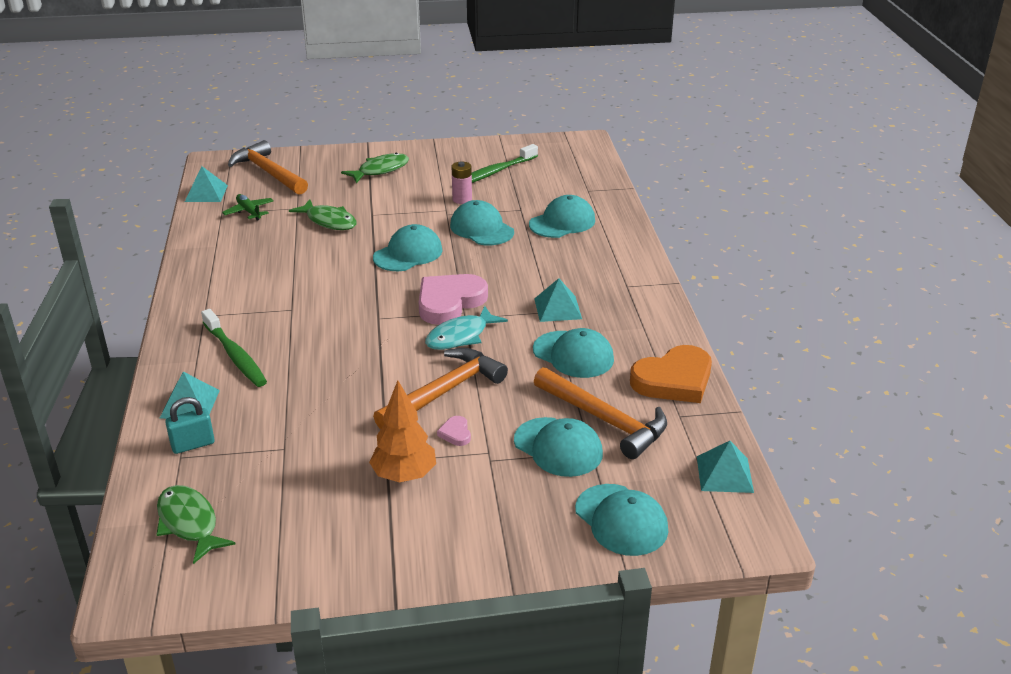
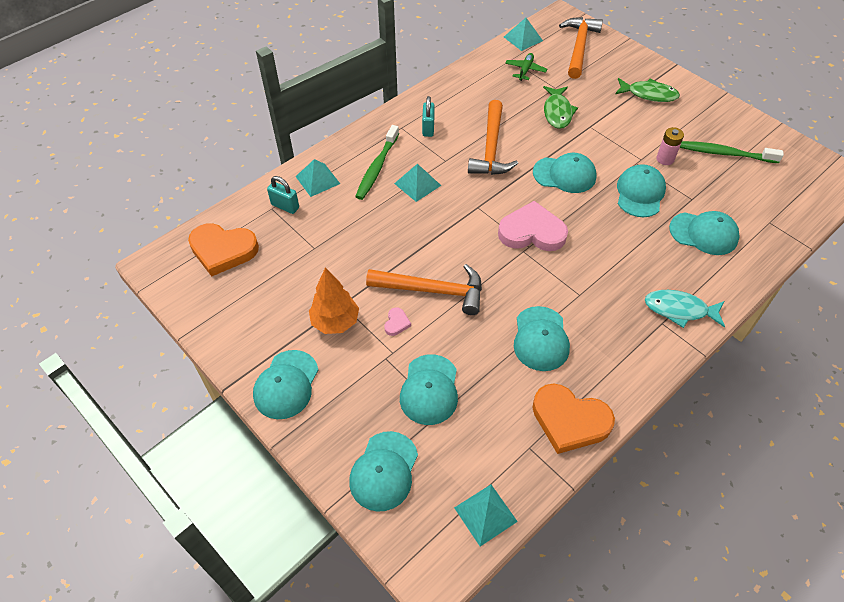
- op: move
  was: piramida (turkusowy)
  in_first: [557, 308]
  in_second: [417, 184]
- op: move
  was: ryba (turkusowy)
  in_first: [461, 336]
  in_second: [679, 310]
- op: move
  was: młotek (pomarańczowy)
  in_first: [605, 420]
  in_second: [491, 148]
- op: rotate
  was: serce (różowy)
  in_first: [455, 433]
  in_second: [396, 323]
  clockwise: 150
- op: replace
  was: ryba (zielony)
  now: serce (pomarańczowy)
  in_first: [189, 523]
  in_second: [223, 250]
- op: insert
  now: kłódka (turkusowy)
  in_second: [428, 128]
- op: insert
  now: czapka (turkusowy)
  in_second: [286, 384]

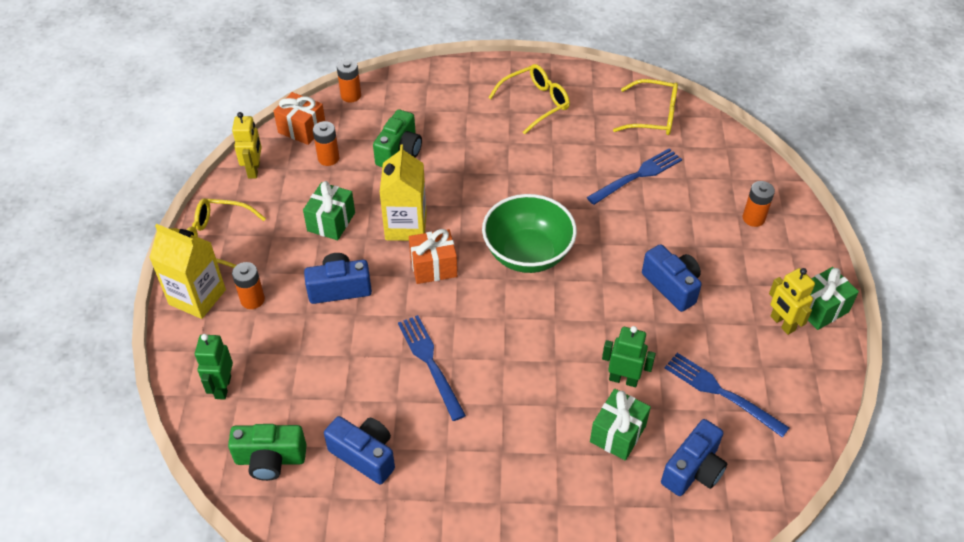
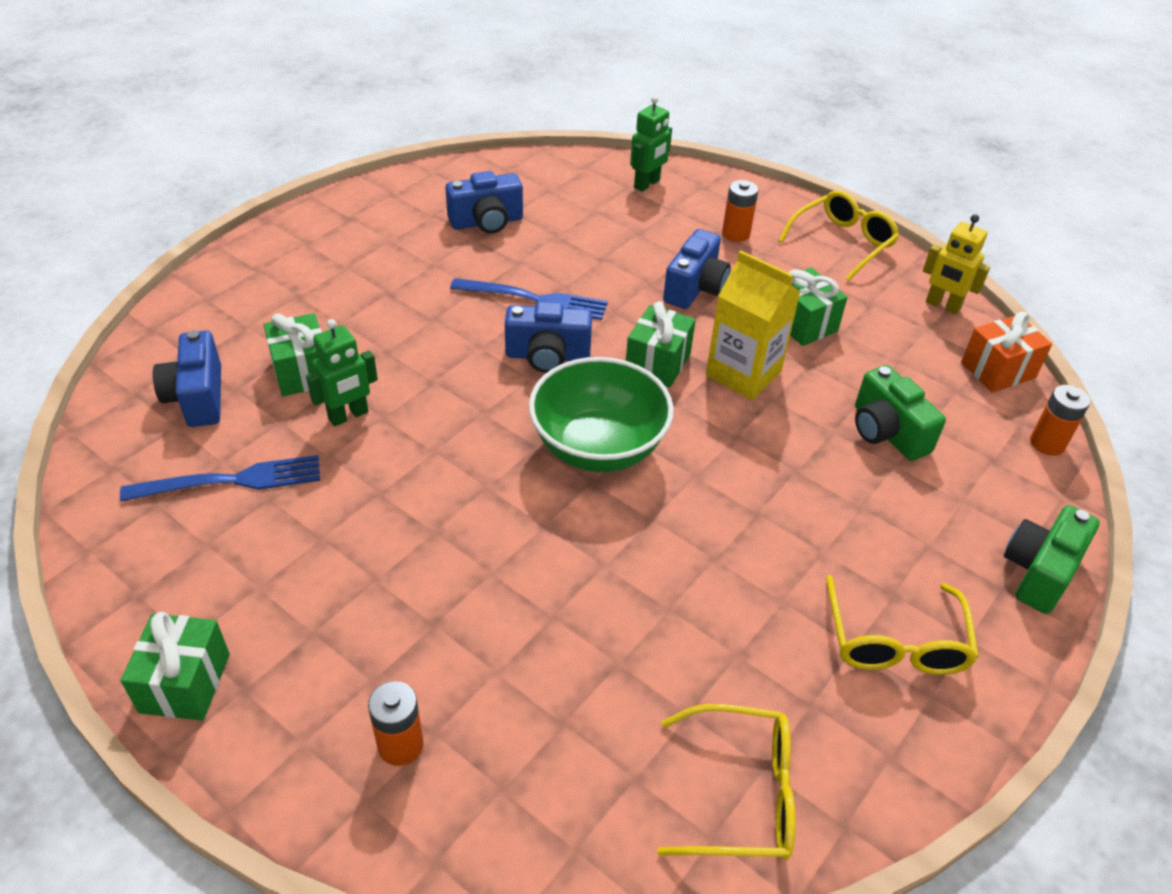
- op: rotate
  was: okulary (żółty)
  in_first: [653, 116]
  in_second: [741, 794]
  clockwise: -135
- op: delete
  was: bateria (pomarańczowy)
  in_first: [328, 158]
- op: delete
  was: widelec (niebieski)
  in_first: [637, 175]
- op: delete
  was: karton mleka (żółty)
  in_first: [197, 297]
- op: recolor
  was: prezent (pomarańczowy)
  now: prezent (zielony)
  in_first: [433, 267]
  in_second: [658, 363]
- op: move
  was: aparat fotograficzny (niebieski)
  in_first: [672, 286]
  in_second: [547, 356]
- op: delete
  was: robot (żółty)
  in_first: [782, 323]
- op: rotate
  was: robot (zielony)
  in_first: [222, 387]
  in_second: [647, 184]
  clockwise: 90
- op: move
  was: aparat fotograficzny (zielony)
  in_first: [270, 459]
  in_second: [1039, 572]

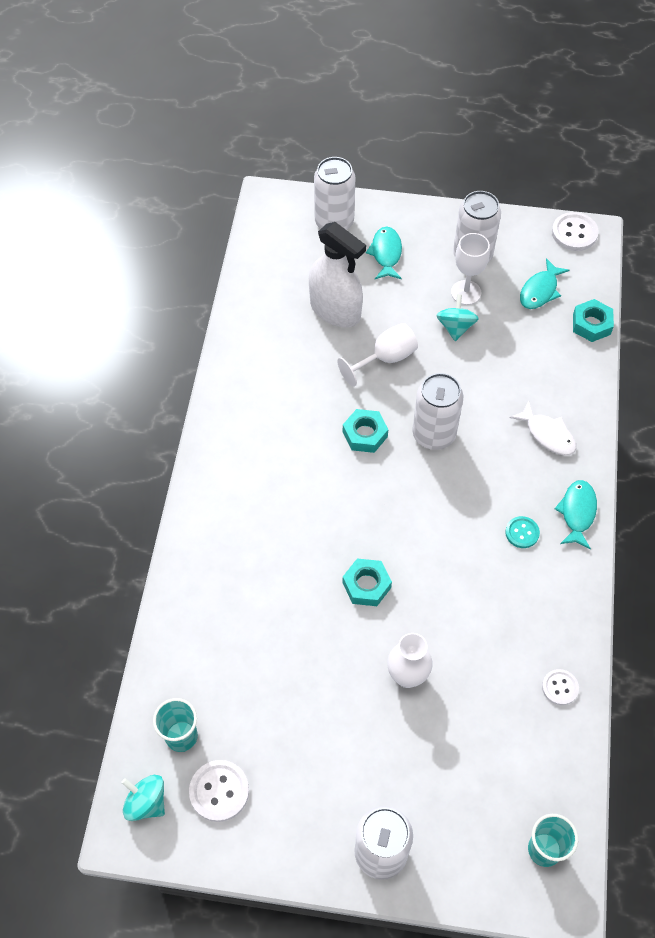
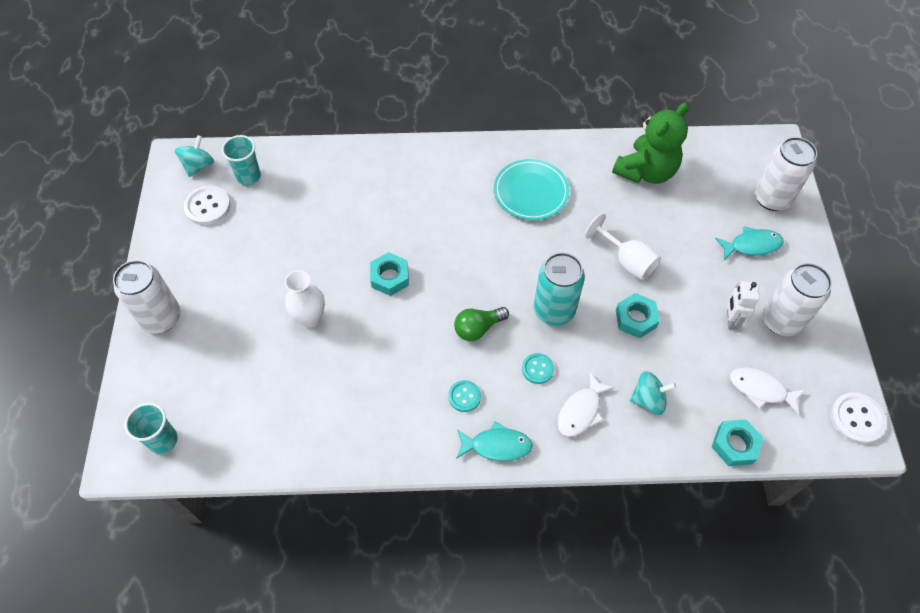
- op: delete
  was: spryskiwacz (biały)
  in_first: [335, 310]
- op: replace
  was: kielich (biały)
  now: robot (biały)
  in_first: [466, 292]
  in_second: [731, 320]
- op: recolor
  was: ryba (turkusowy)
  now: ryba (biały)
  in_first: [540, 291]
  in_second: [761, 390]
- op: move
  was: bączek (turkusowy)
  in_first: [455, 327]
  in_second: [648, 400]
- op: recolor
  was: puszka (biały)
  now: puszka (turkusowy)
  in_first: [434, 434]
  in_second: [554, 310]
- op: move
  was: nakrętka (turkusowy)
  in_first: [365, 434]
  in_second: [635, 319]
- op: delete
  was: guzik (biały)
  in_first: [560, 687]
- op: insert
  now: miś (zielony)
  in_second: [646, 171]
- op: insert
  now: talerz (turkusowy)
  in_second: [531, 192]
- op: insert
  now: żarówka (zielony)
  in_second: [478, 328]
- op: insert
  now: guzik (turkusowy)
  in_second: [537, 369]

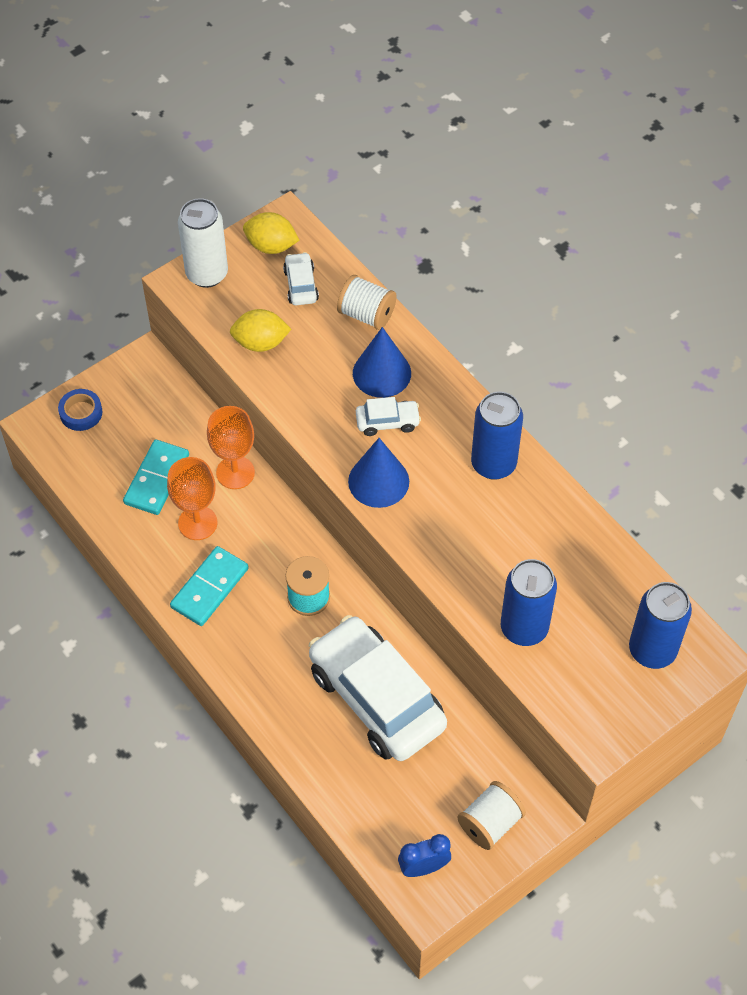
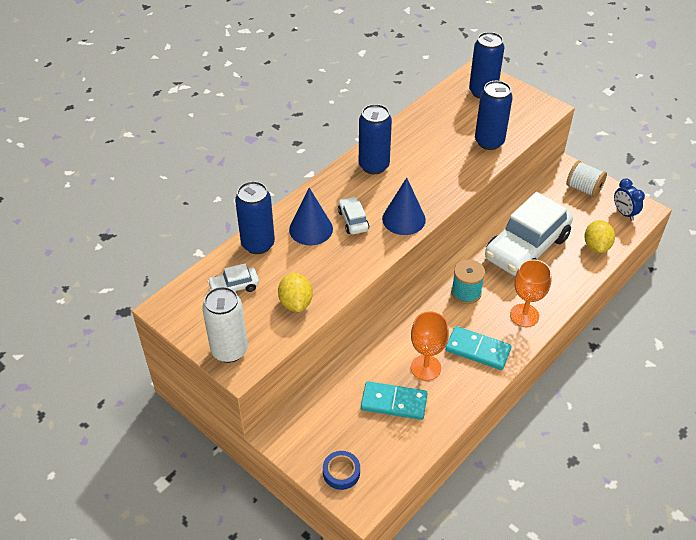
- op: move
  was: cytryna (żółty)
  in_first: [271, 246]
  in_second: [596, 246]
- op: replace
  was: szpulka (biały)
  now: puszka (niebieski)
  in_first: [366, 314]
  in_second: [258, 244]
- op: move
  was: kielich (pomarańczowy)
  in_first: [235, 472]
  in_second: [524, 315]

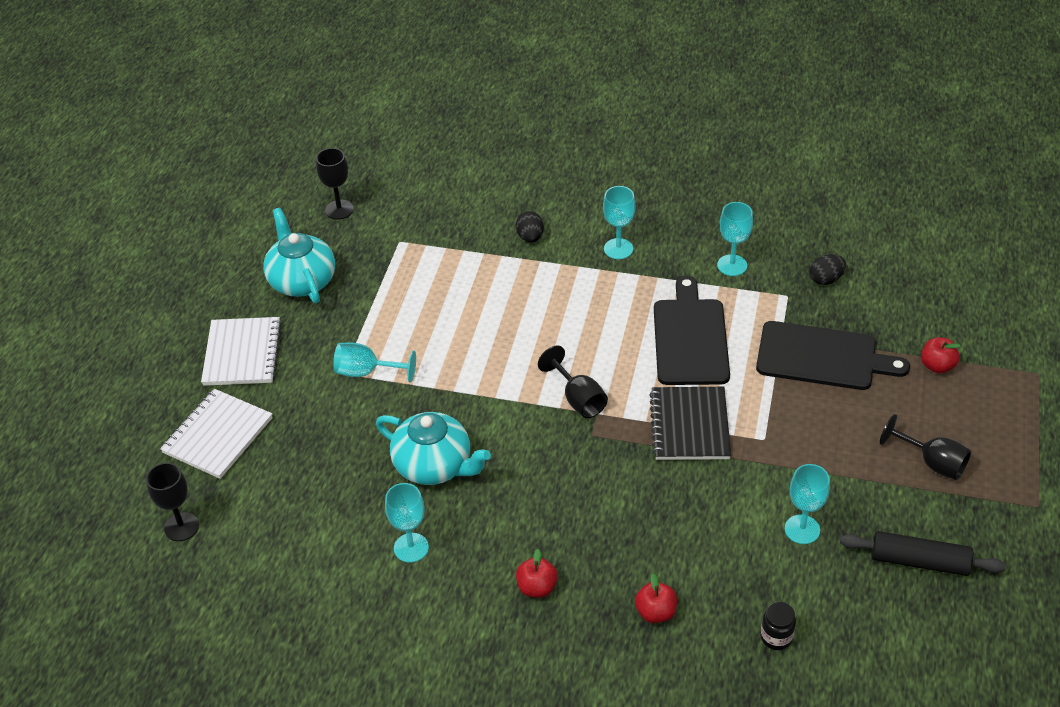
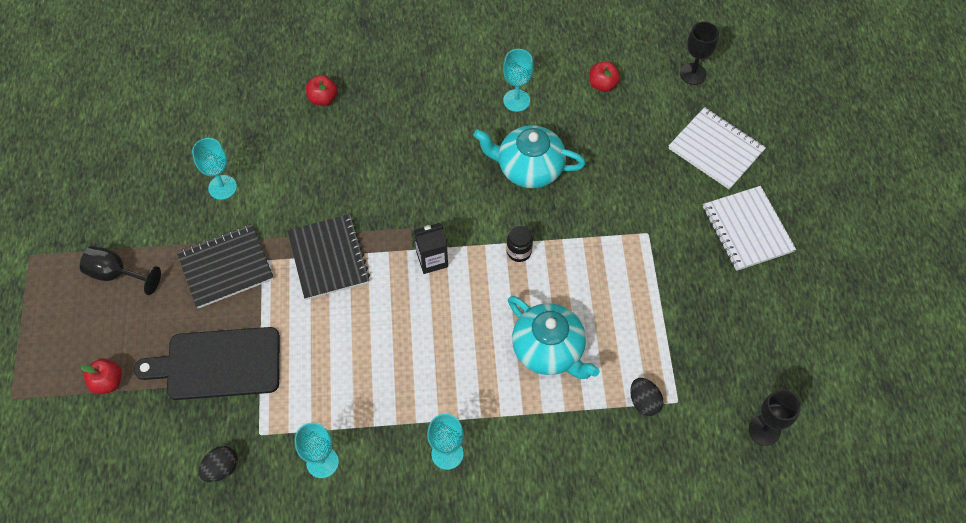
- op: move
  was: imbryk (turkusowy)
  in_first: [302, 280]
  in_second: [549, 350]
- op: move
  was: jajko (czarny)
  in_first: [530, 237]
  in_second: [644, 402]
- op: delete
  was: deska do krojenia (czarny)
  in_first: [690, 338]
- op: delete
  was: kielich (turkusowy)
  in_first: [366, 372]
- op: replace
  was: kielich (czarny)
  now: karton mleka (czarny)
  in_first: [578, 399]
  in_second: [432, 259]
- op: rotate
  was: zeszyt (biały)
  in_first: [217, 435]
  in_second: [716, 149]
  clockwise: -60
- op: delete
  was: wałek do ciasta (czarny)
  in_first: [919, 561]
- op: move
  was: jabłko (czerwony)
  in_first: [537, 587]
  in_second: [602, 85]
- op: move
  was: słoik (czarny)
  in_first: [776, 637]
  in_second: [519, 251]
- op: insert
  now: zeszyt (czarny)
  in_second: [226, 267]

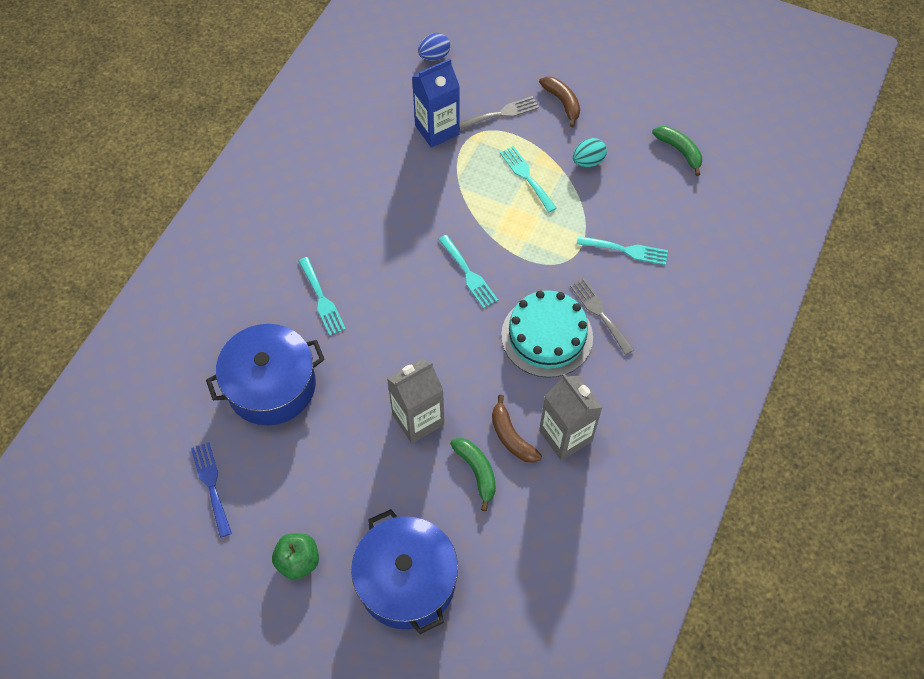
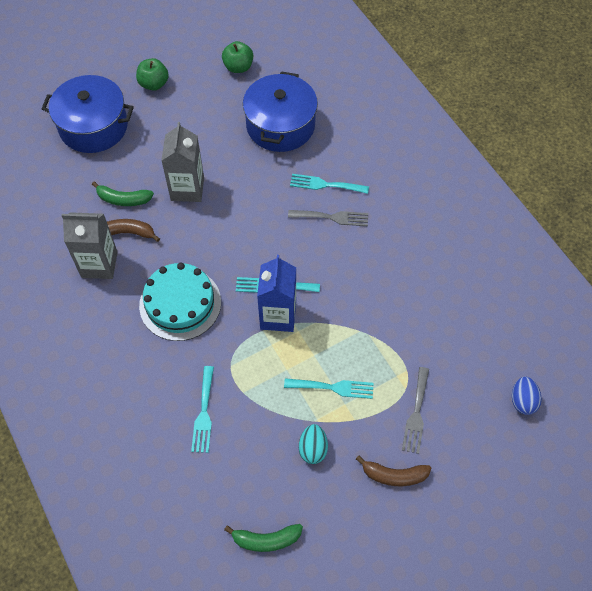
- op: move
  was: karton mleka (niebieski)
  in_first: [437, 130]
  in_second: [278, 316]
- op: rotate
  was: widelec (turkusowy)
  in_first: [626, 250]
  in_second: [204, 413]
  clockwise: -45
- op: move
  was: widelec (szary)
  in_first: [600, 313]
  in_second: [332, 217]
- op: replace
  was: widelec (niebieski)
  now: jabłko (zielony)
  in_first: [211, 484]
  in_second: [238, 67]

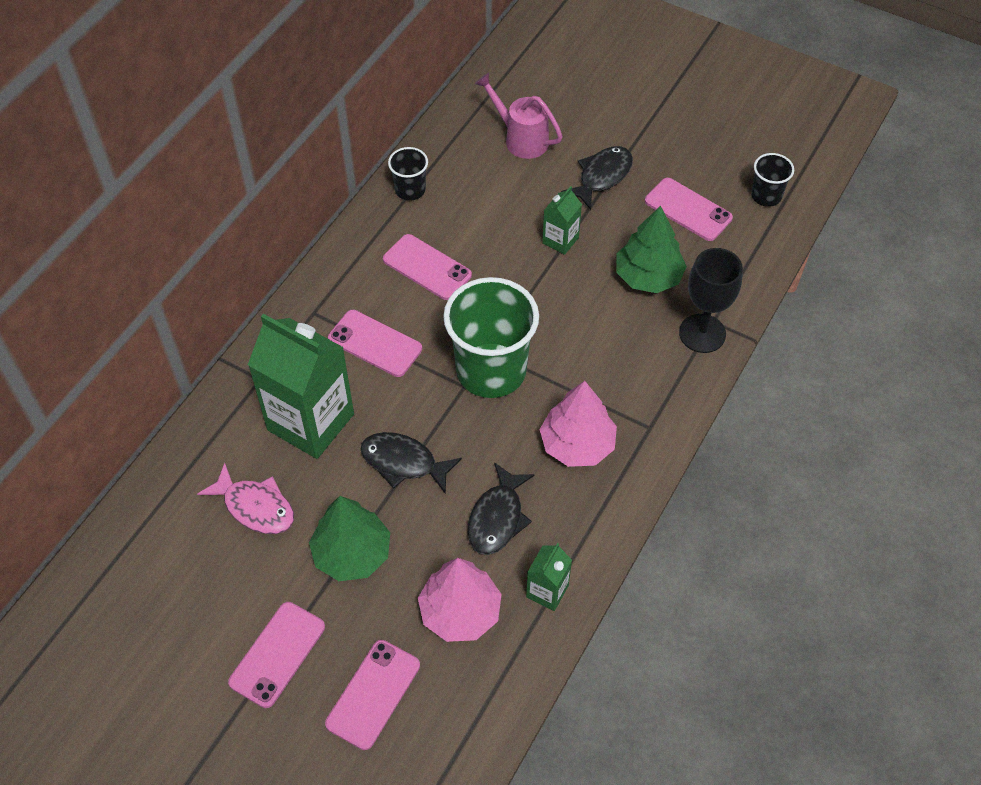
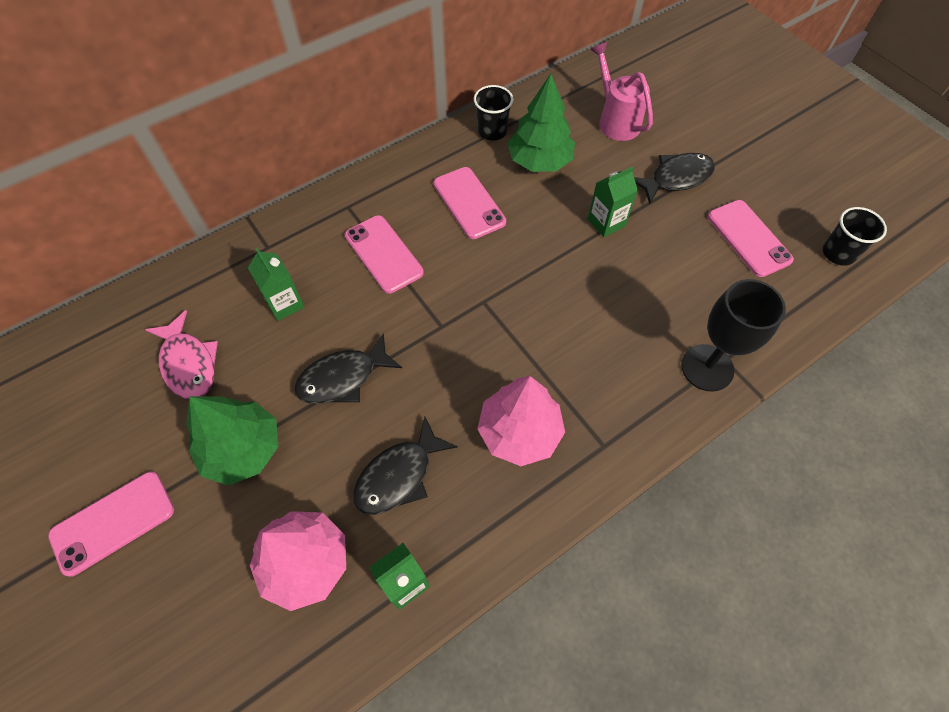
- op: move
  was: drzewko (zielony)
  in_first: [648, 276]
  in_second: [539, 161]
- op: delete
  was: szklanka (zielony)
  in_first: [491, 370]
- op: resize
  was: karton mleka (zielony)
  in_first: [311, 422]
  in_second: [285, 304]
  ratio: 0.47
- op: rotate
  was: ryba (czarny)
  in_first: [403, 462]
  in_second: [343, 378]
  clockwise: -75
- op: delete
  was: telefon (różowy)
  in_first: [373, 694]

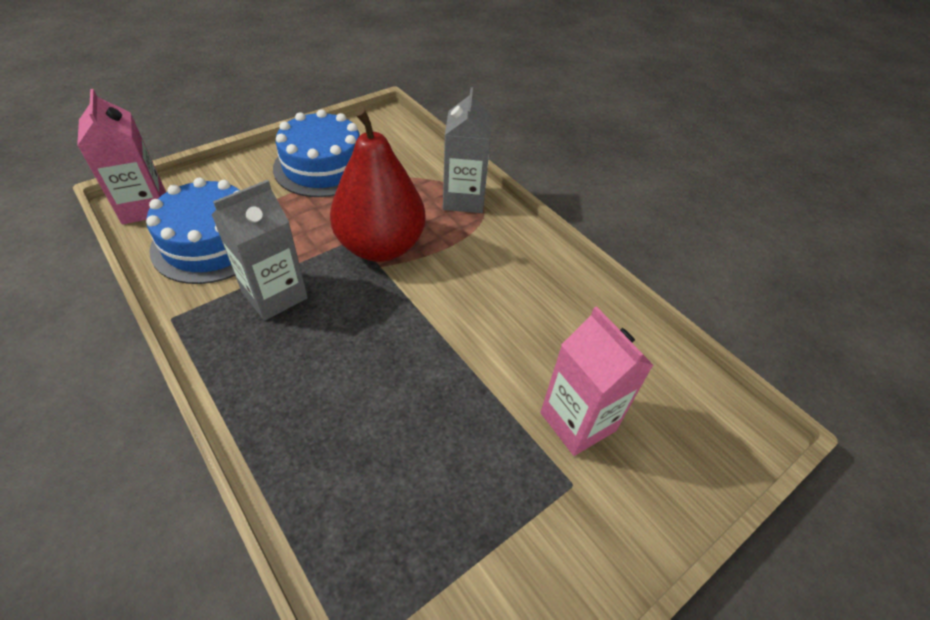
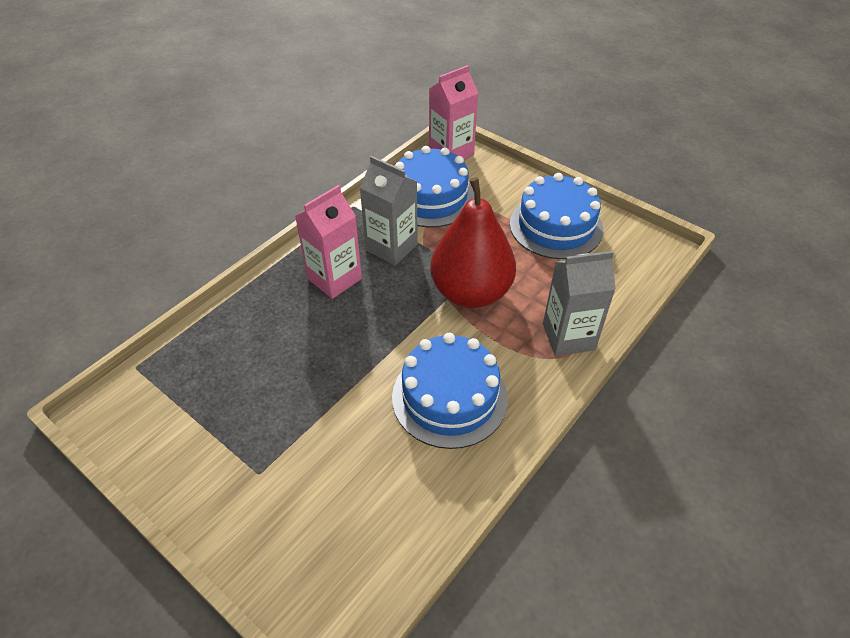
- op: move
  was: karton mleka (różowy)
  in_first: [577, 421]
  in_second: [334, 279]
- op: insert
  now: tort (niebieski)
  in_second: [449, 397]

